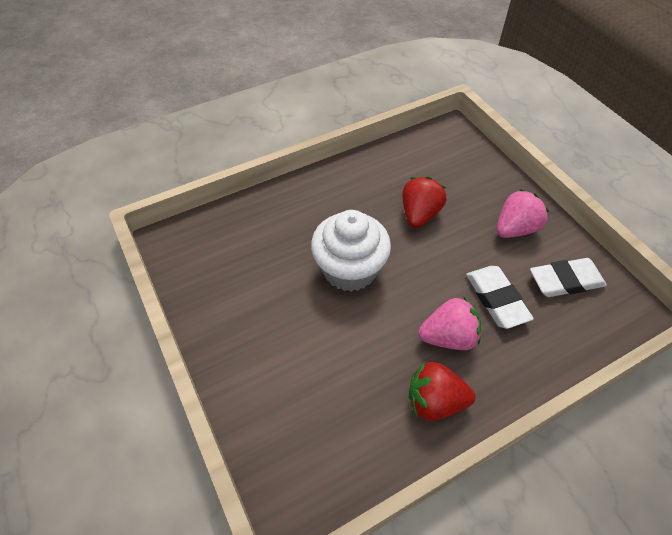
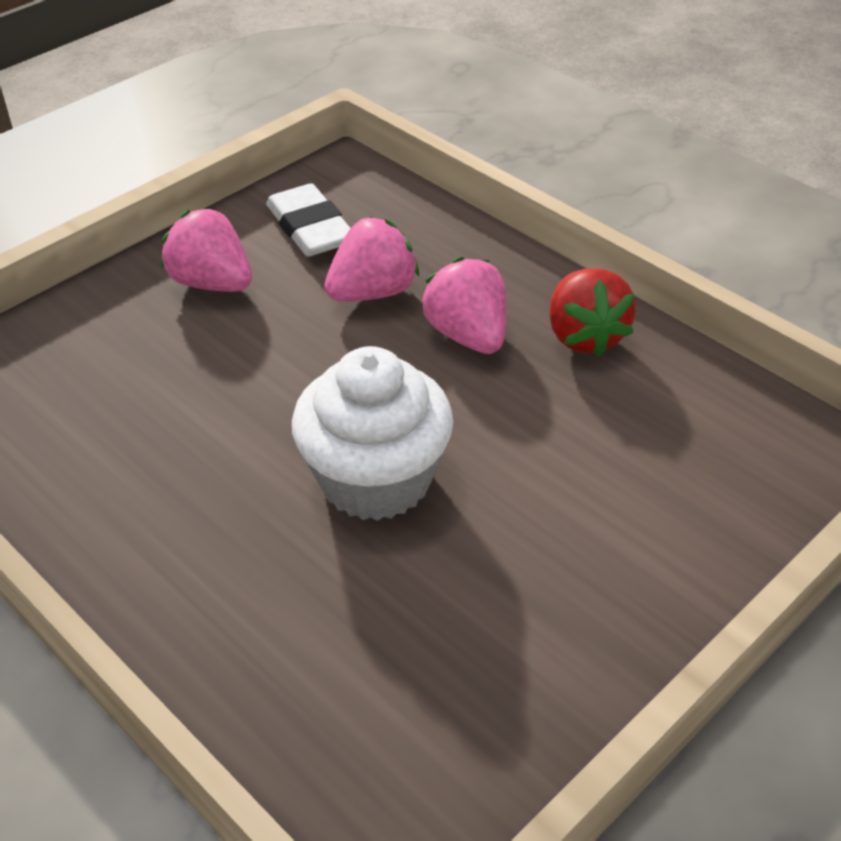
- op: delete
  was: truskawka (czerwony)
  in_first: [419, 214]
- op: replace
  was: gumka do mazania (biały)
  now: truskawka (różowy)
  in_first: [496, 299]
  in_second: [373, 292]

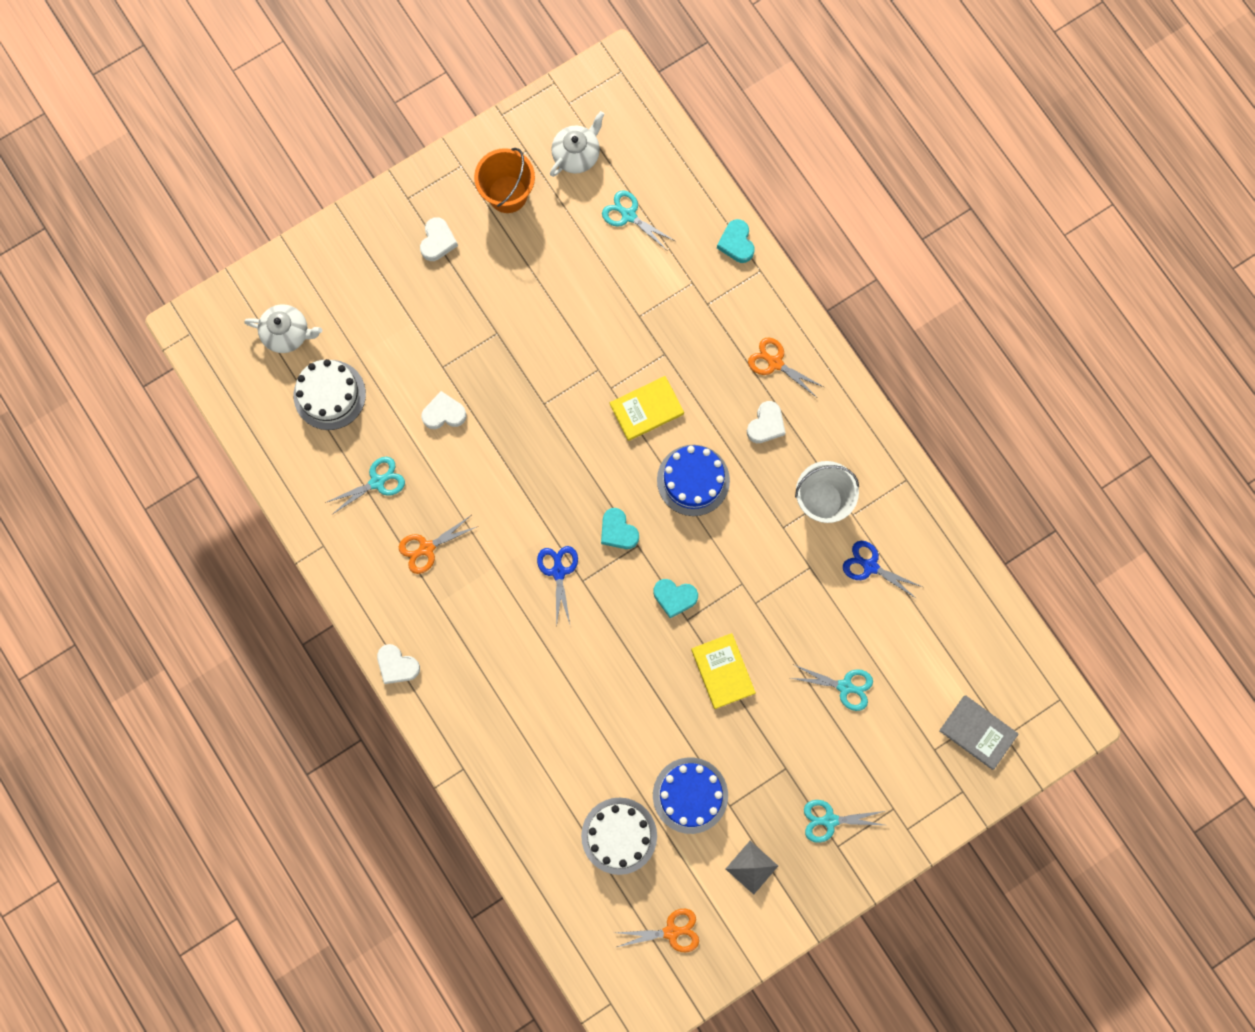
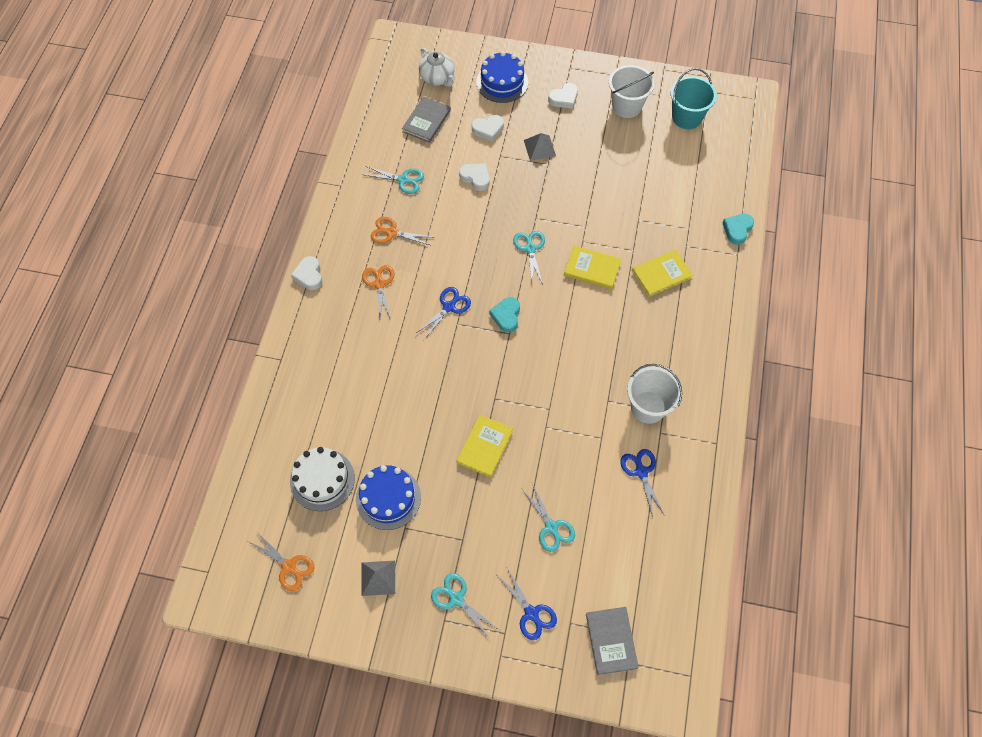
- op: replace
  was: imbryk (biały)
  now: wiadro (turkusowy)
  in_first: [577, 154]
  in_second: [686, 117]
- op: recolor
  was: wiadro (pomarańczowy)
  now: wiadro (biały)
  in_first: [507, 194]
  in_second: [626, 106]
- op: move
  was: nożyczki (turkusowy)
  in_first: [628, 215]
  in_second: [530, 248]
- op: move
  was: nożyczki (pomarańczowy)
  in_first: [774, 363]
  in_second: [379, 284]
- op: replace
  was: tort (biały)
  now: książka (szary)
  in_first: [329, 395]
  in_second: [426, 121]
- op: move
  was: serce (biały)
  in_first: [766, 424]
  in_second: [488, 129]
- op: move
  was: tort (niebieski)
  in_first: [693, 480]
  in_second: [502, 82]
- op: delete
  was: serce (turkusowy)
  in_first: [674, 597]
- op: insert
  now: piramida (szary)
  in_second: [539, 148]
- op: insert
  now: książka (żółty)
  in_second: [661, 274]
- op: insert
  now: nożyczki (niebieski)
  in_second: [531, 613]

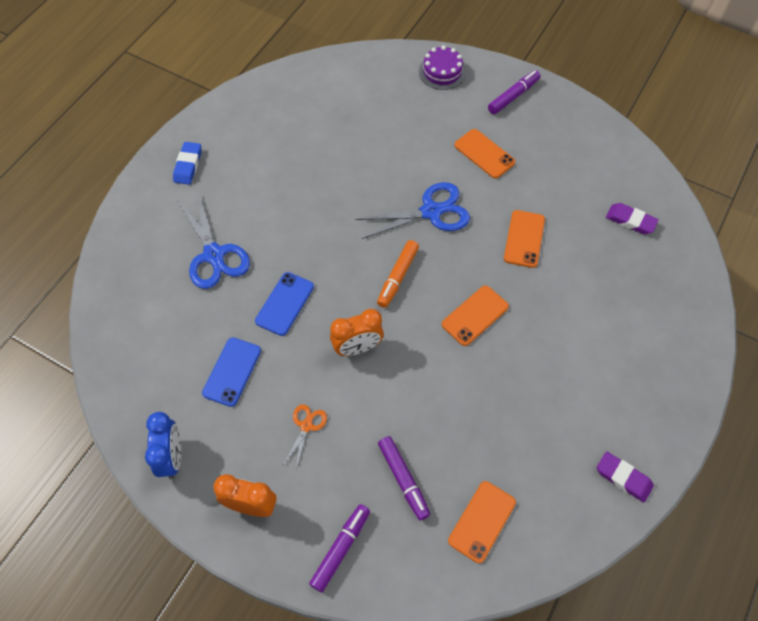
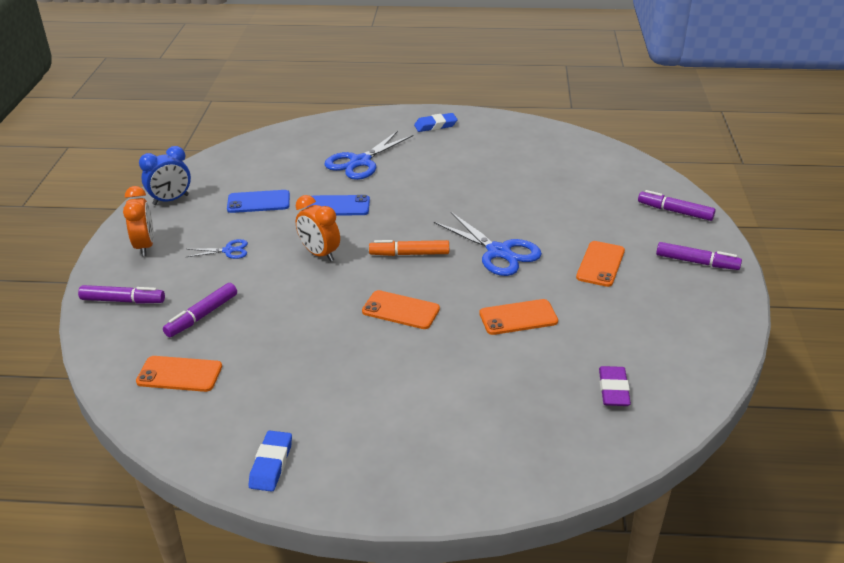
- op: replace
  was: tort (fioletowy)
  now: flamaster (fioletowy)
  in_first: [442, 72]
  in_second: [675, 211]
- op: recolor
  was: nożyczki (pomarańczowy)
  now: nożyczki (niebieski)
  in_first: [306, 426]
  in_second: [228, 250]
- op: recolor
  was: gumka do mazania (fioletowy)
  now: gumka do mazania (niebieski)
  in_first: [623, 478]
  in_second: [271, 464]

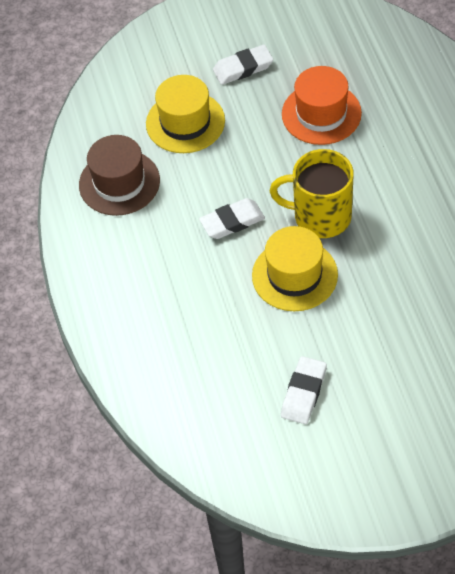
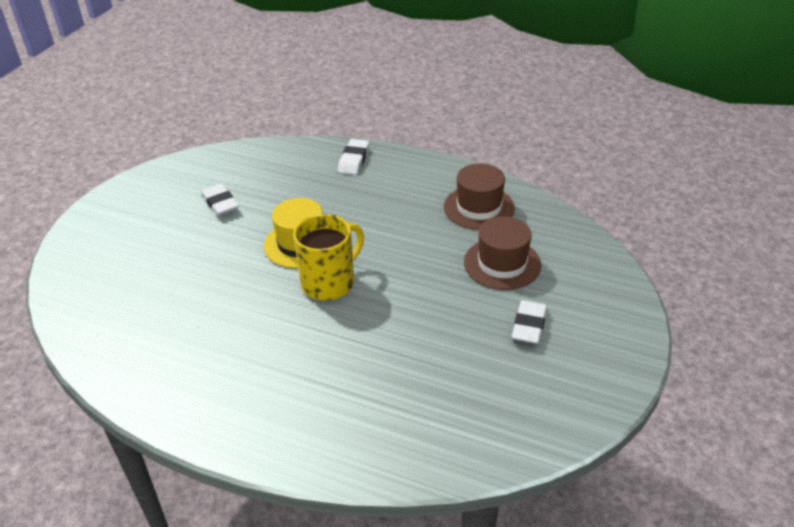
- op: delete
  was: kapelusz (pomarańczowy)
  in_first: [321, 114]
- op: recolor
  was: kapelusz (żółty)
  now: kapelusz (brązowy)
  in_first: [185, 122]
  in_second: [502, 263]
- op: move
  was: gumka do mazania (biały)
  in_first: [232, 221]
  in_second: [354, 160]

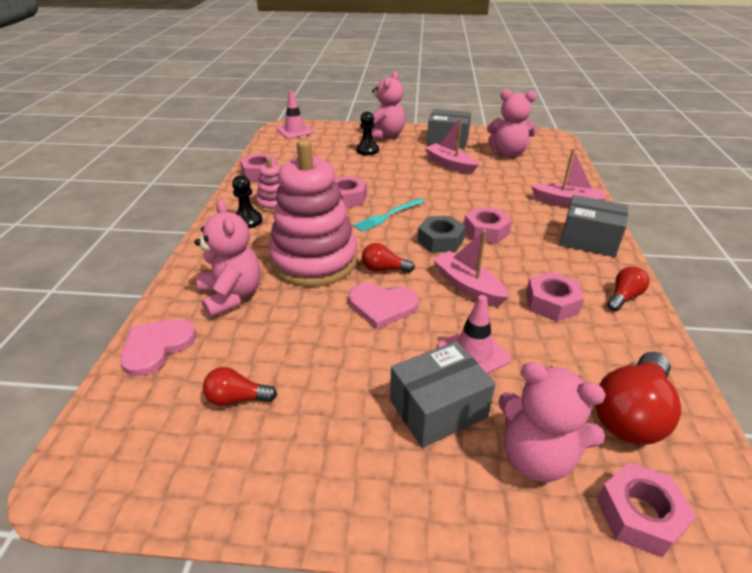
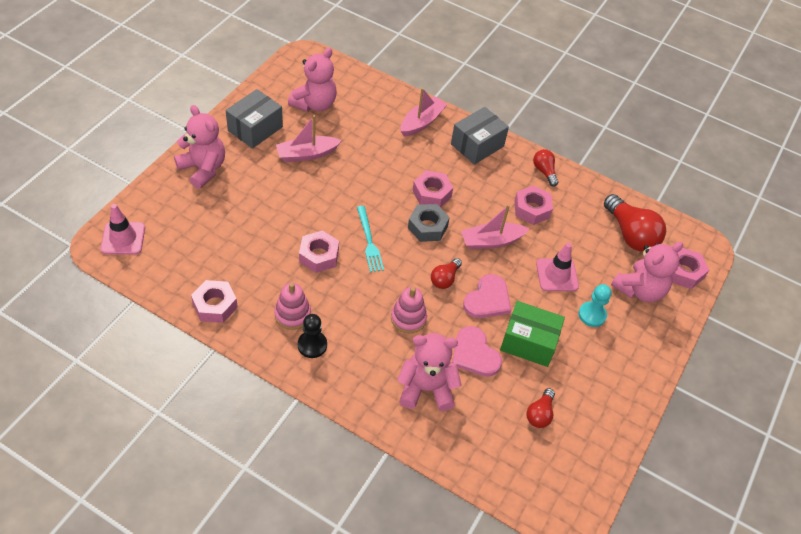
- op: delete
  was: pionek (czarny)
  in_first: [367, 150]
- op: resize
  was: zabawka nakładanka (różowy)
  in_first: [314, 261]
  in_second: [408, 318]
  ratio: 0.47
- op: move
  was: serce (różowy)
  in_first: [157, 347]
  in_second: [474, 354]
- op: replace
  was: pudełko (szary)
  now: pionek (turkusowy)
  in_first: [438, 409]
  in_second: [592, 315]
- op: insert
  now: pudełko (zielony)
  in_second: [528, 342]

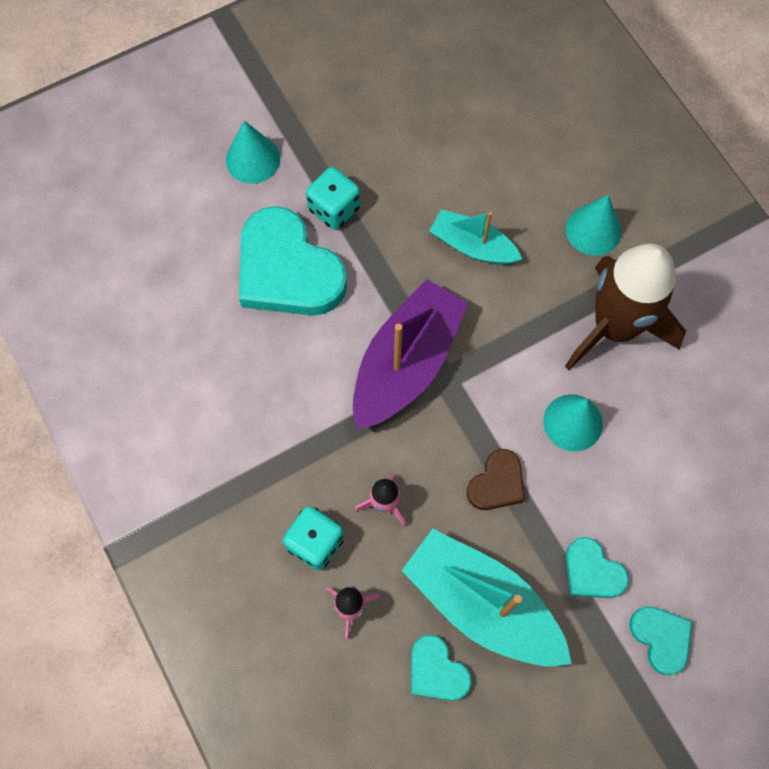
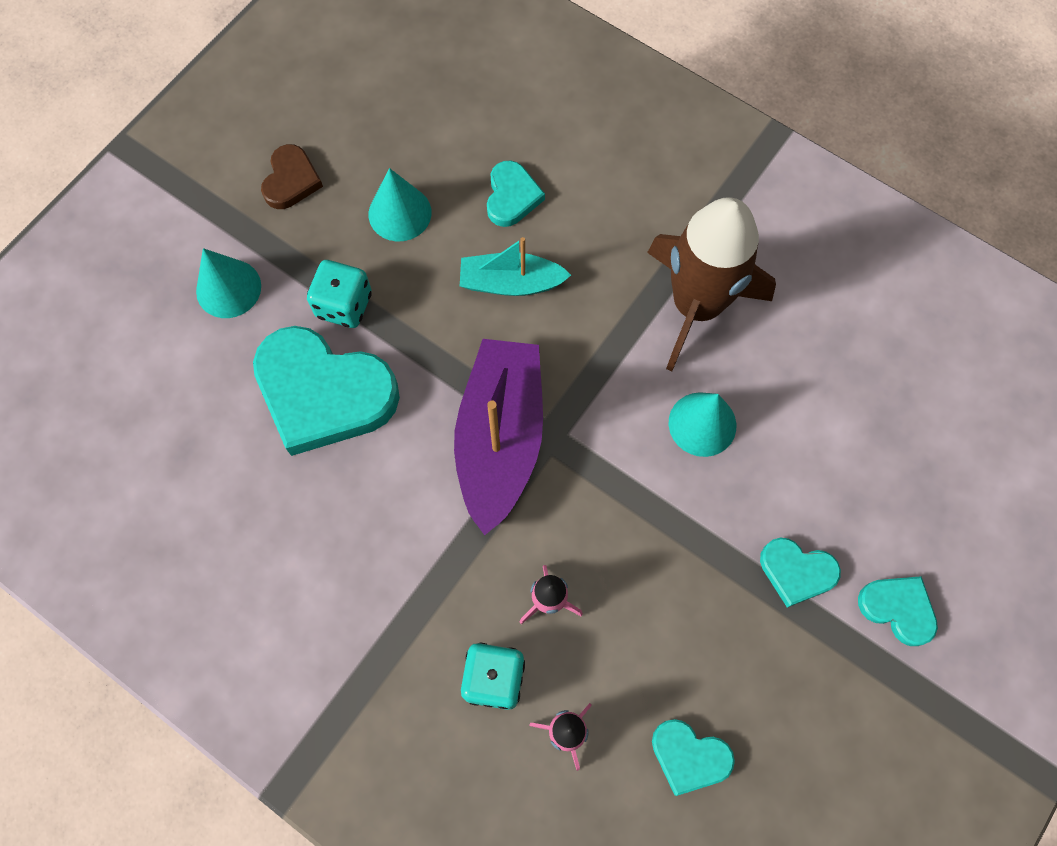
- op: move
  was: stożek (turkusowy)
  in_first: [593, 230]
  in_second: [400, 213]
- op: move
  was: serce (brązowy)
  in_first: [497, 483]
  in_second: [291, 180]
- op: delete
  was: łódka (turkusowy)
  in_first: [482, 604]
- op: insert
  now: serce (turkusowy)
  in_second: [512, 197]

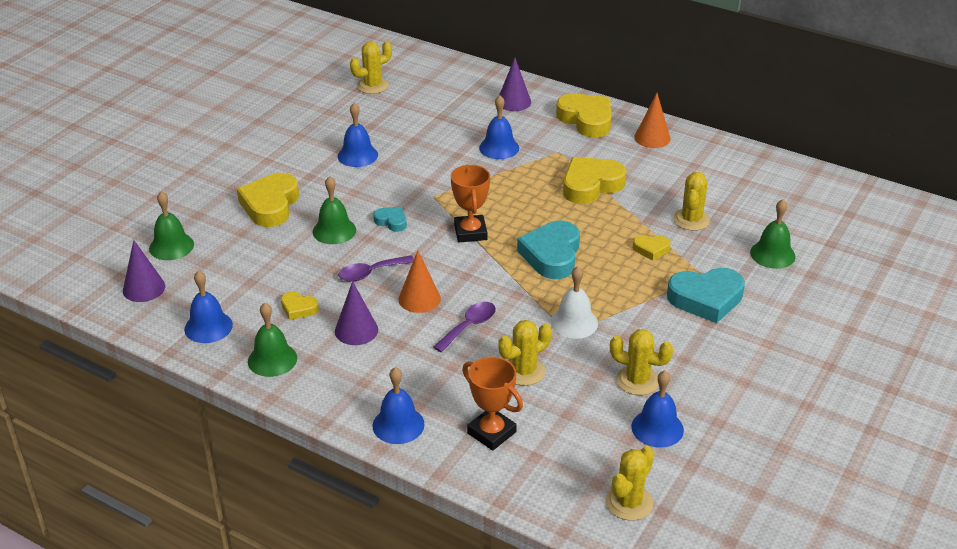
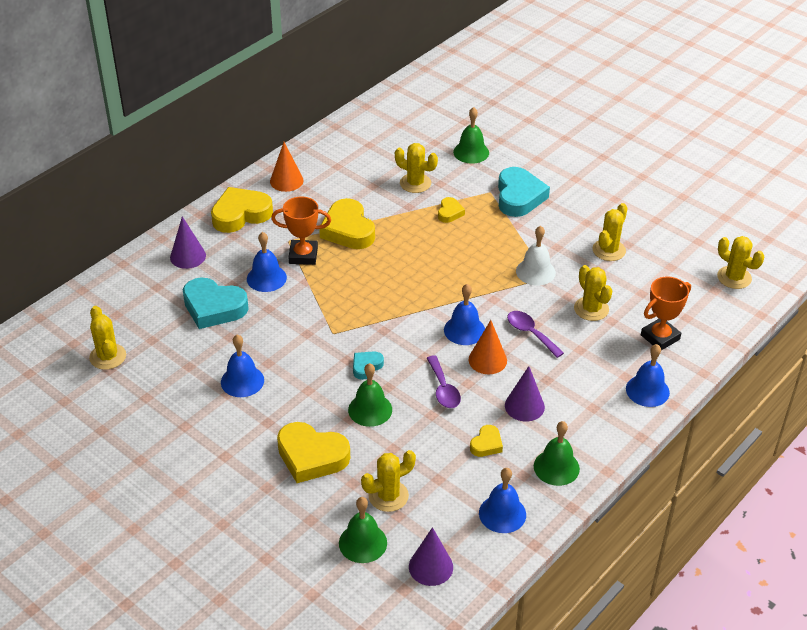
- op: move
  was: puchar (pomarańczowy)
  in_first: [470, 232]
  in_second: [303, 255]
- op: move
  was: serce (turkusowy)
  in_first: [552, 255]
  in_second: [214, 307]
- op: move
  was: dzwonek (niebieski)
  in_first: [657, 428]
  in_second: [464, 330]
- op: insert
  now: kaktus (żółty)
  in_second: [388, 496]

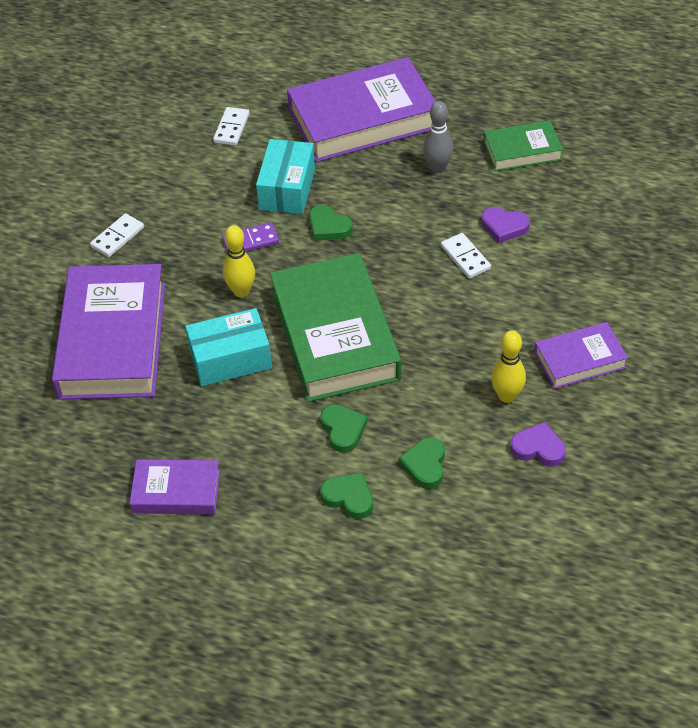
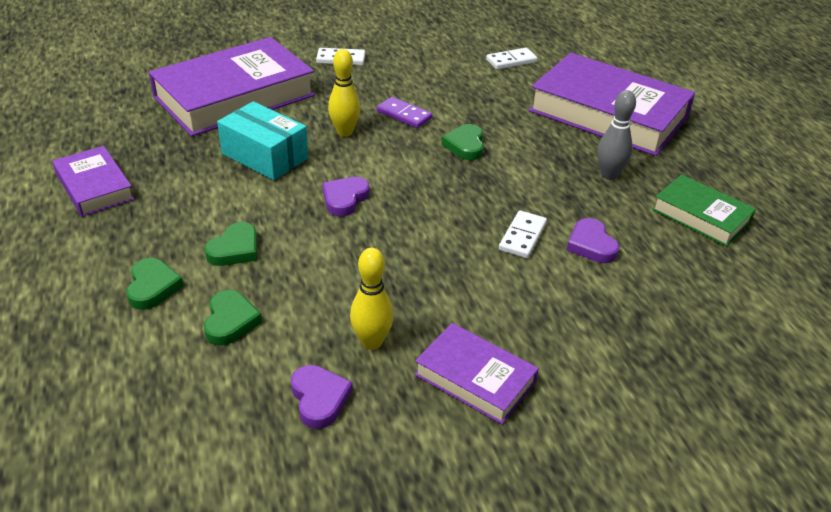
- op: delete
  was: pudełko (turkusowy)
  in_first: [287, 189]
- op: replace
  was: książka (zielony)
  now: serce (fioletowy)
  in_first: [335, 335]
  in_second: [345, 199]
- op: rotate
  was: serce (zielony)
  in_first: [425, 465]
  in_second: [230, 321]
  clockwise: 120

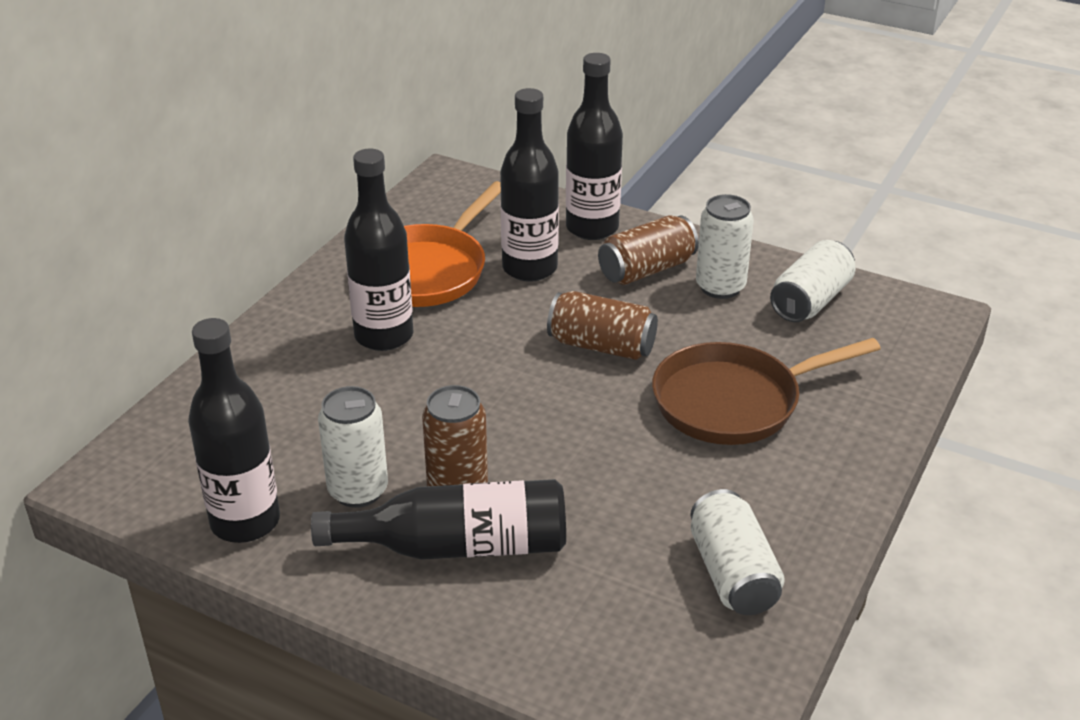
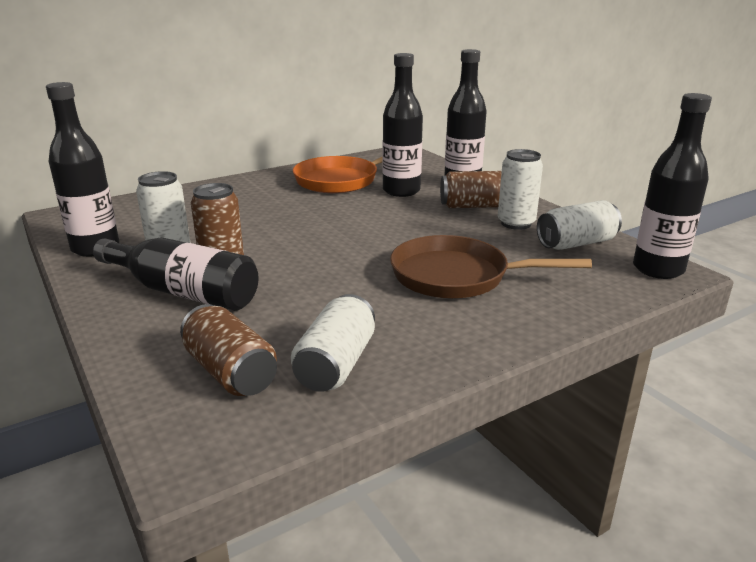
- op: move
  was: butelka (czarny)
  in_first: [384, 336]
  in_second: [658, 269]
- op: move
  was: puszka (brązowy)
  in_first: [601, 346]
  in_second: [230, 372]

